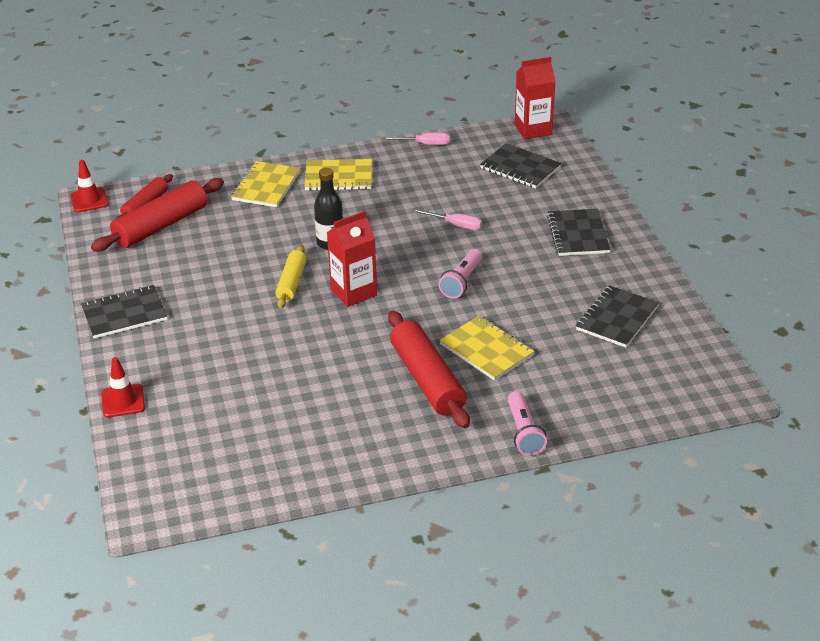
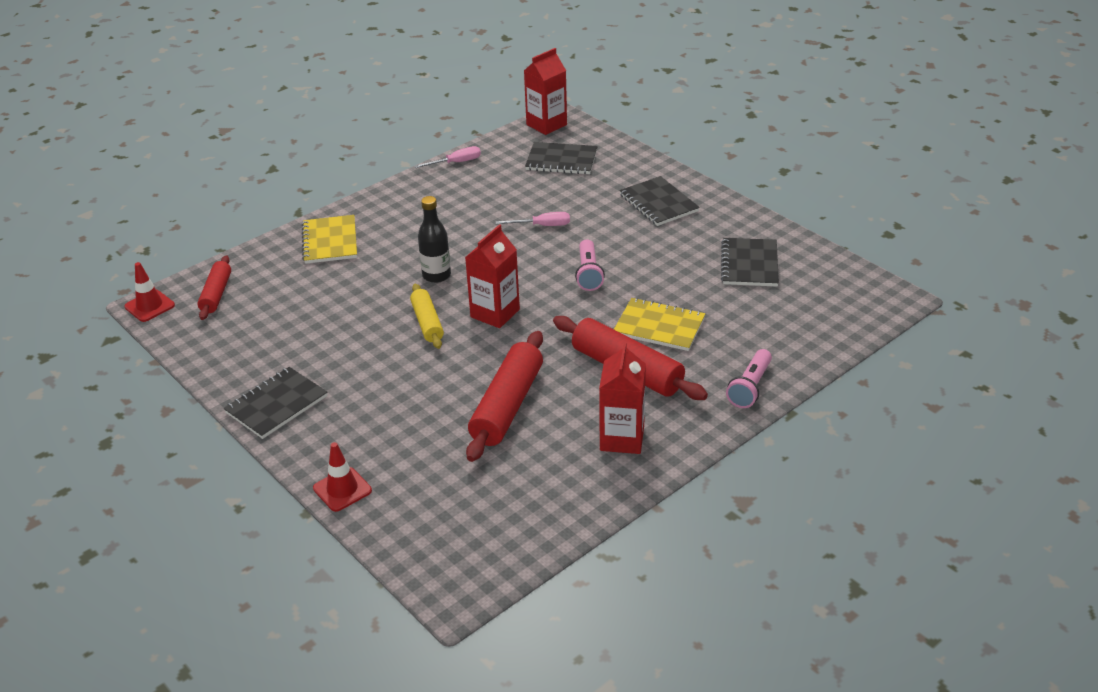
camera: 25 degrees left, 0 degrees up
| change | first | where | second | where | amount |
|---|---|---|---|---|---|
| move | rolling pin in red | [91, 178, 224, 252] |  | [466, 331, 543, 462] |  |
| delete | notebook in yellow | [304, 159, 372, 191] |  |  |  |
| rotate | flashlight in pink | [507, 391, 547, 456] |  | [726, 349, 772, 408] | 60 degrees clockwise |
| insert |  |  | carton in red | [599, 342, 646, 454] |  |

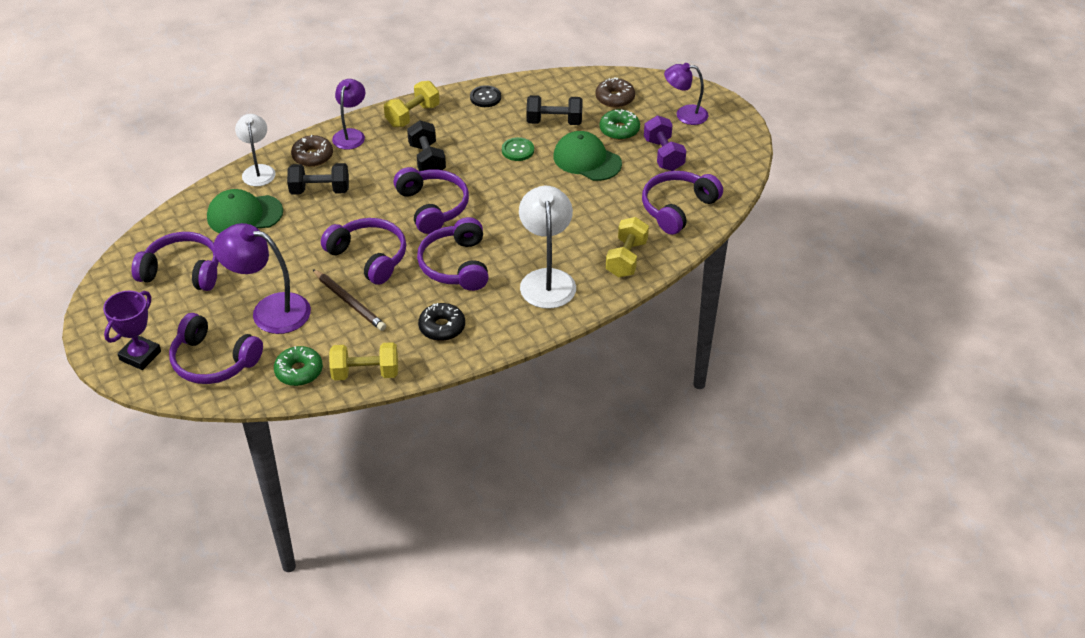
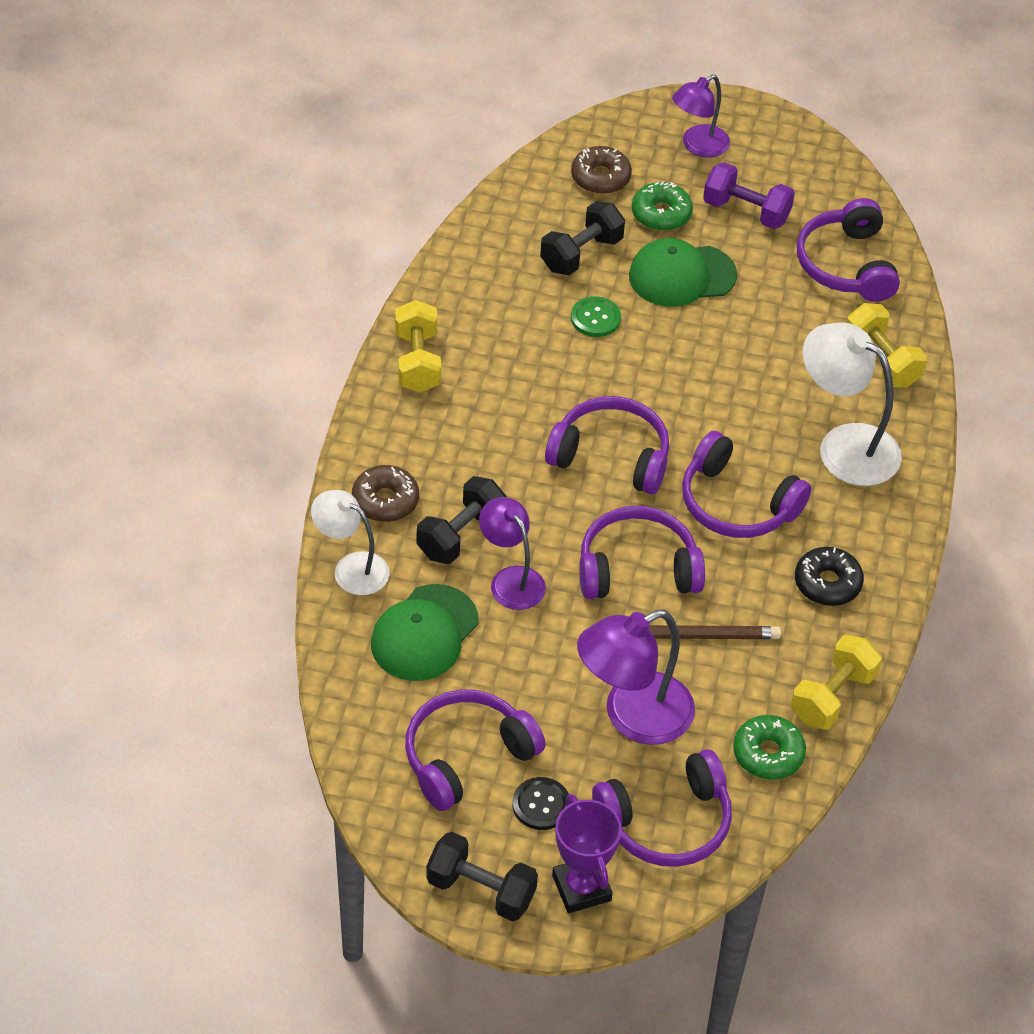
camera: 50 degrees left, 5 degrees up
| change | first | where | second | where | amount |
|---|---|---|---|---|---|
| move | lamp in purple | [332, 79, 365, 150] |  | [479, 497, 546, 610] |  |
| move | dumbbell in black | [407, 120, 446, 171] |  | [426, 832, 538, 922] |  |
| move | button in black | [470, 85, 501, 107] |  | [512, 777, 569, 830] |  |

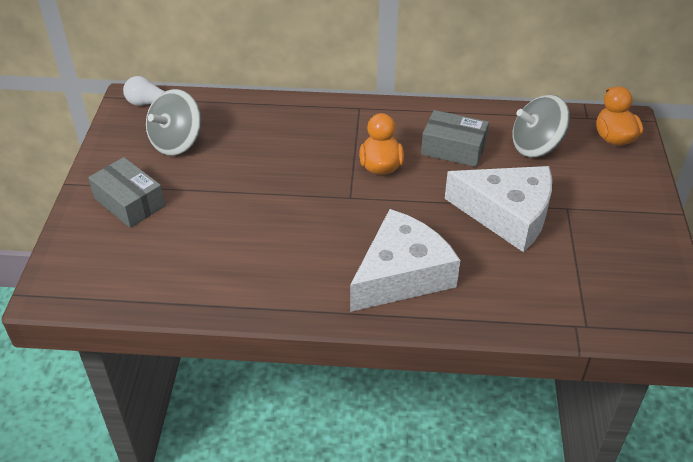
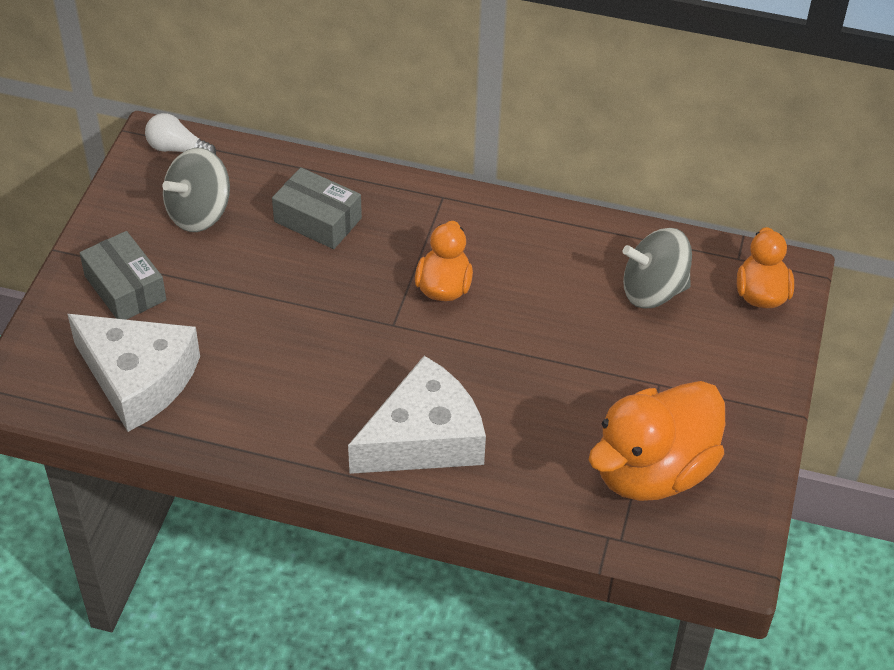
camera: 10 degrees right, 5 degrees up
| change | first | where | second | where | amount |
|---|---|---|---|---|---|
| move | box in grey | [421, 110, 489, 167] |  | [272, 167, 362, 249] |  |
| move | cheese in white | [445, 166, 552, 252] |  | [67, 314, 200, 432] |  |
| insert |  |  | duck in orange | [589, 381, 725, 501] |  |

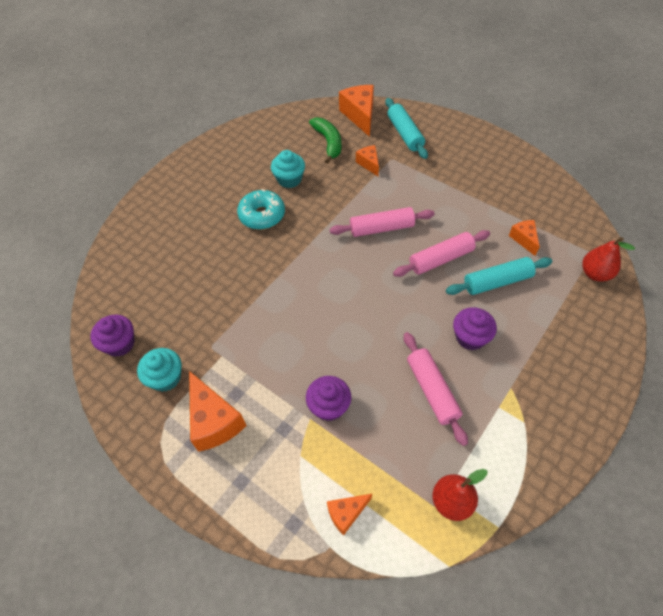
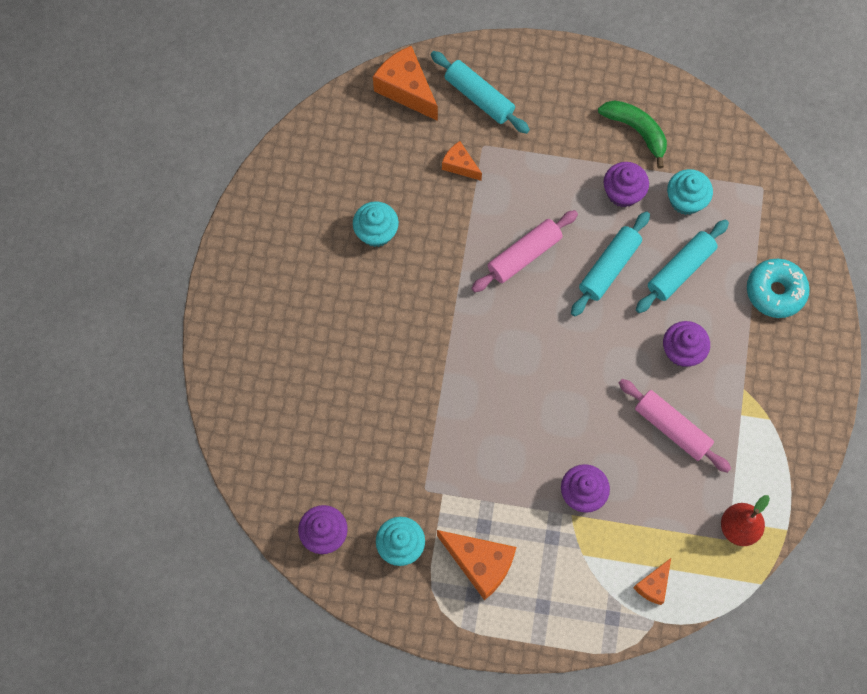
camera: 30 degrees left, 15 degrees up
| change | first | where | second | where | amount |
|---|---|---|---|---|---|
| move | donut in turquoise | [237, 189, 285, 230] |  | [747, 259, 810, 318] |  |
| move | banana in green | [309, 118, 341, 164] |  | [598, 100, 667, 168] |  |
| recolor | rolling pin in pink | [393, 230, 490, 277] | rolling pin in turquoise | [571, 211, 650, 317] |  |
| replace | cheese in orange | [509, 220, 540, 256] | cupcake in turquoise | [667, 169, 713, 215] |  |
| delete | pear in red | [582, 237, 635, 282] |  |  |  |
| insert |  |  | cupcake in purple | [604, 162, 649, 207] |  |

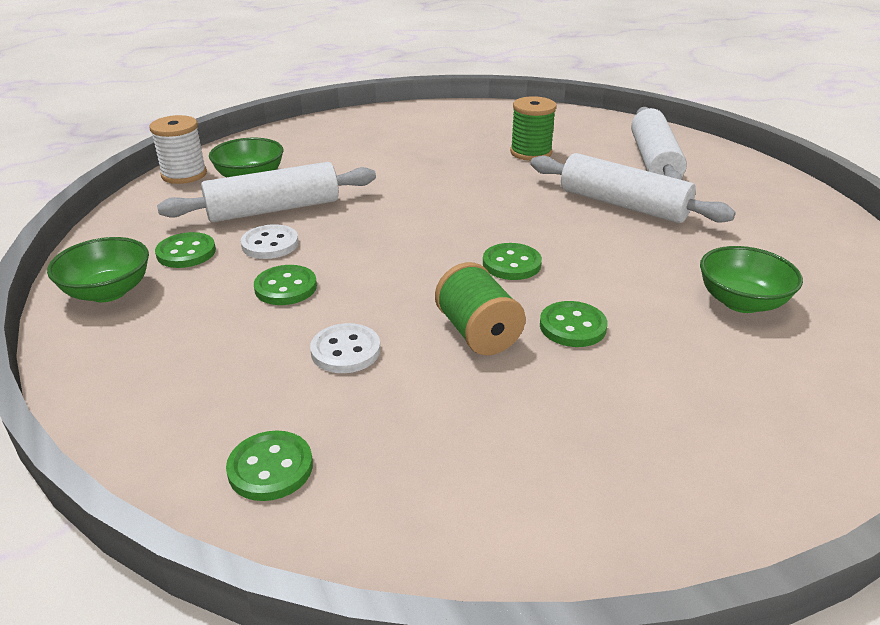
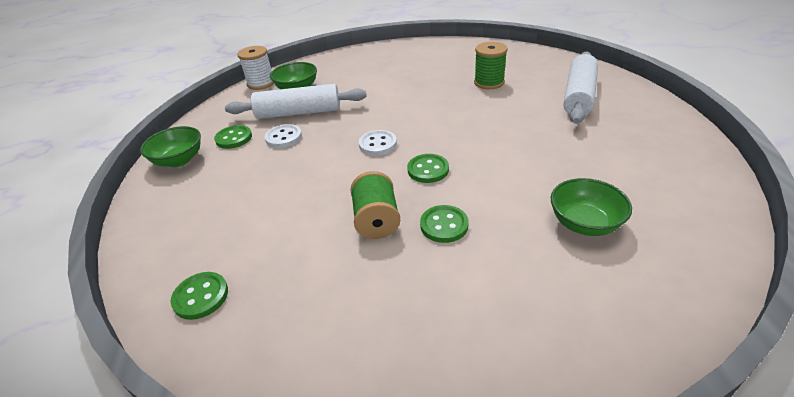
camera: 20 degrees right, 5 degrees up
| change | first | where | second | where | amount |
|---|---|---|---|---|---|
| delete | button in green | [254, 265, 317, 305] |  |  |  |
| move | button in white | [310, 323, 381, 373] |  | [359, 130, 397, 156] |  |
| delete | rolling pin in white | [530, 153, 736, 223] |  |  |  |

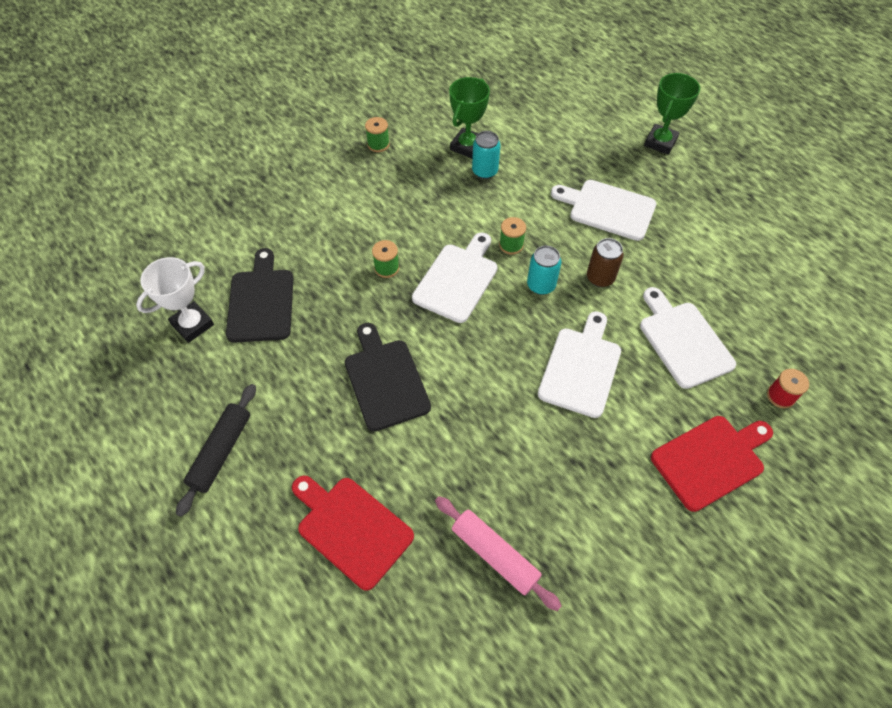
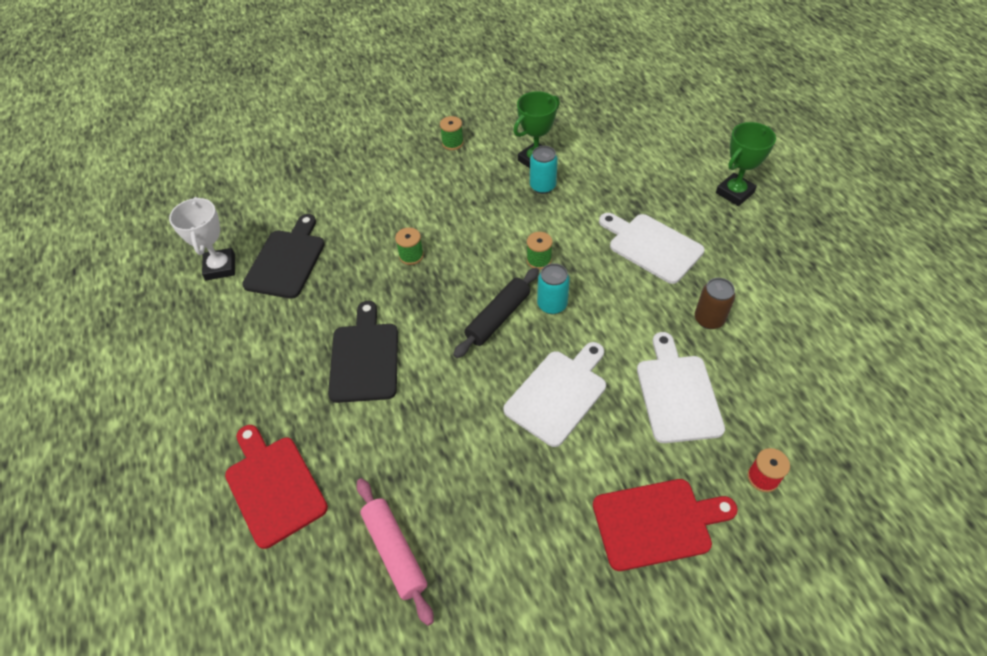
camera: 20 degrees right, 5 degrees down
| change | first | where | second | where | amount |
|---|---|---|---|---|---|
| rotate | trophy in white | [136, 257, 214, 343] |  | [169, 197, 235, 281] | 75 degrees counterclockwise |
| move | rolling pin in black | [176, 384, 256, 517] |  | [453, 268, 539, 358] |  |
| delete | cutting board in white | [412, 232, 497, 323] |  |  |  |
| move | can in brown | [587, 238, 624, 287] |  | [695, 278, 735, 329] |  |

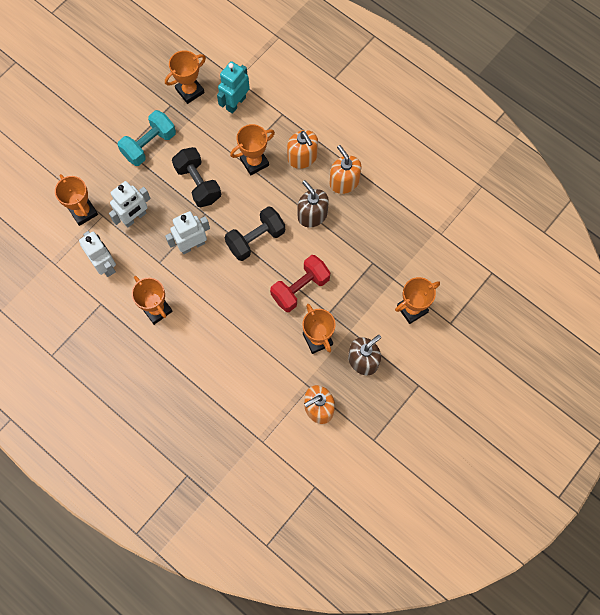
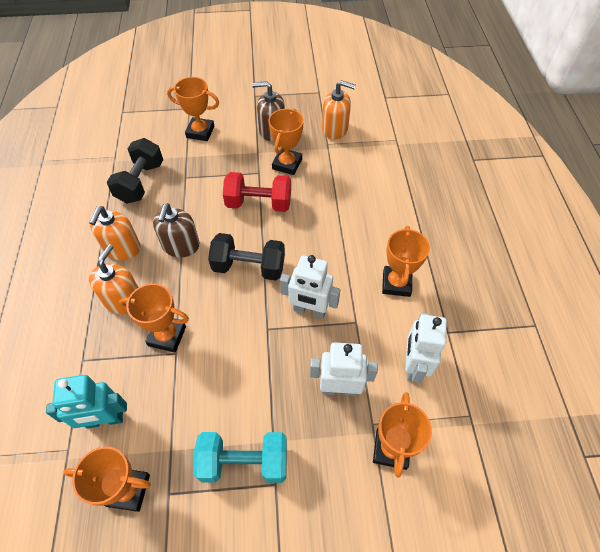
camera: 135 degrees left, 15 degrees down
| change | first | where | second | where | amount |
|---|---|---|---|---|---|
| move | dumbbell in black | [172, 147, 221, 207] |  | [107, 138, 163, 204] |  |

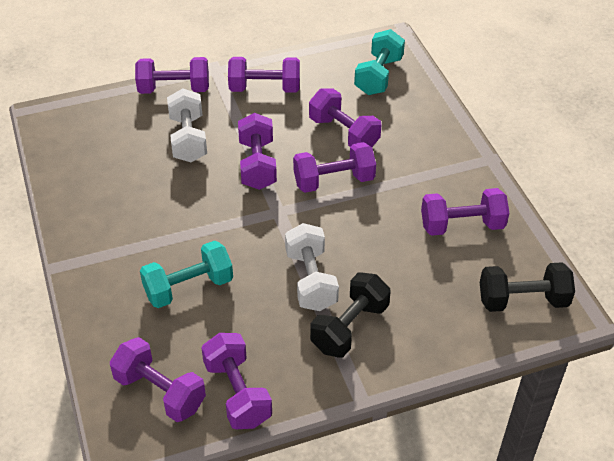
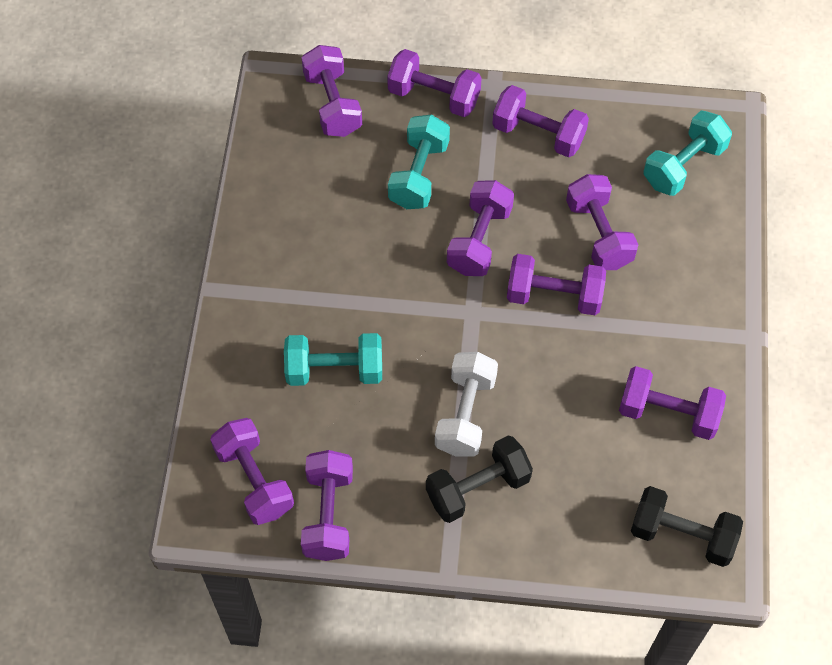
camera: 25 degrees right, 15 degrees up
| change | first | where | second | where | amount |
|---|---|---|---|---|---|
| recolor | dumbbell in white | [167, 88, 207, 162] | dumbbell in turquoise | [388, 115, 450, 209] |  |
| insert |  |  | dumbbell in purple | [301, 45, 362, 137] |  |

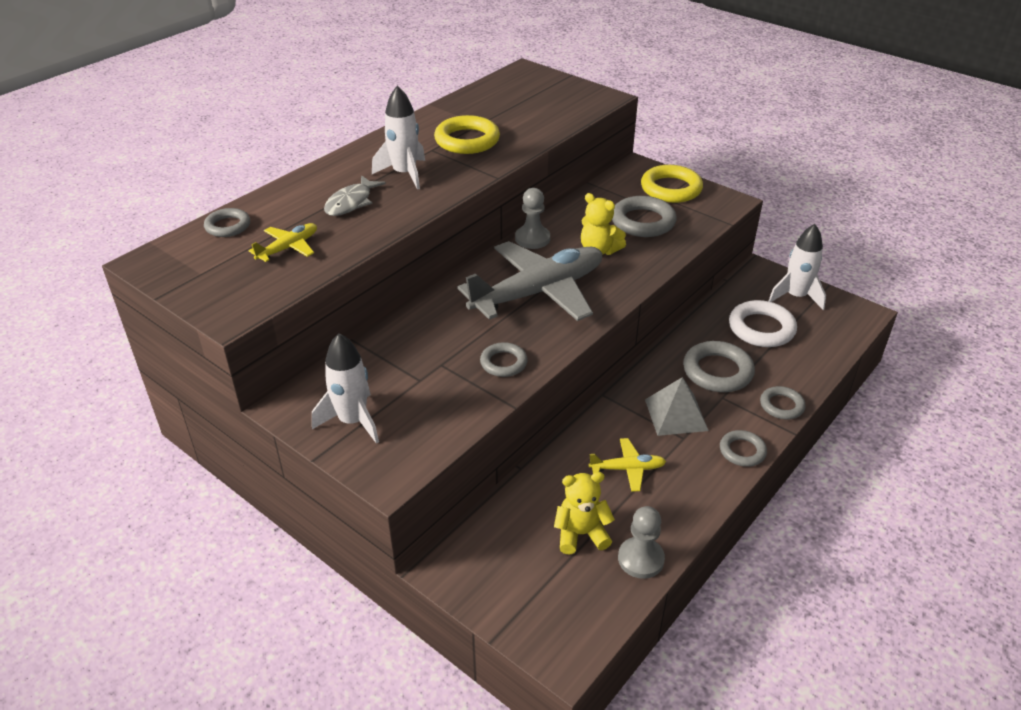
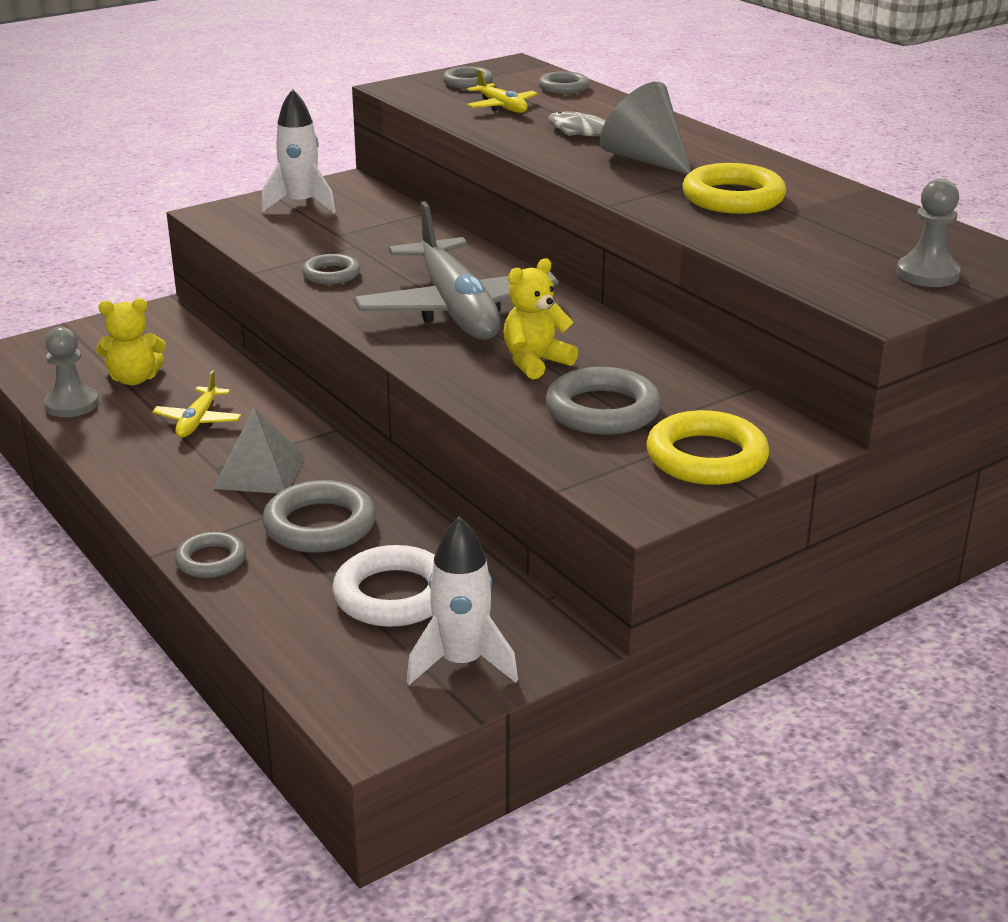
camera: 105 degrees right, 10 degrees down
| change | first | where | second | where | amount |
|---|---|---|---|---|---|
| replace | rocket in white | [372, 86, 425, 190] | cone in grey | [600, 82, 691, 175] |  |
| move | pawn in grey | [515, 188, 550, 249] |  | [897, 179, 961, 287] |  |
| rotate | teddy bear in yellow | [554, 472, 615, 555] |  | [96, 298, 166, 385] | 75 degrees clockwise |
| move | ring in grey | [720, 430, 767, 467] |  | [443, 66, 493, 89] |  |

